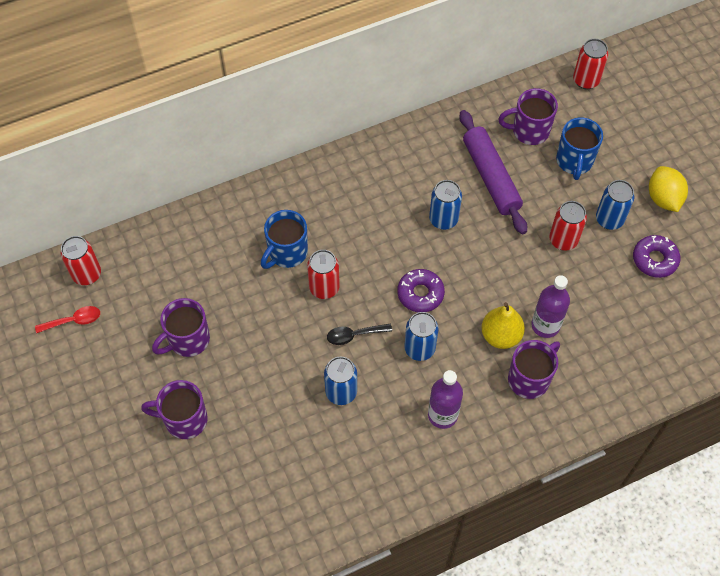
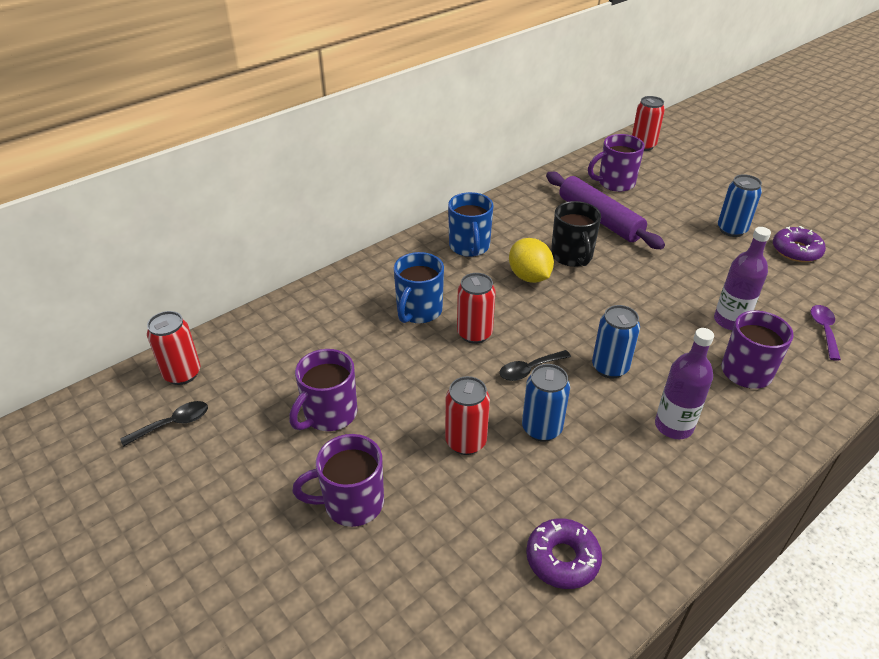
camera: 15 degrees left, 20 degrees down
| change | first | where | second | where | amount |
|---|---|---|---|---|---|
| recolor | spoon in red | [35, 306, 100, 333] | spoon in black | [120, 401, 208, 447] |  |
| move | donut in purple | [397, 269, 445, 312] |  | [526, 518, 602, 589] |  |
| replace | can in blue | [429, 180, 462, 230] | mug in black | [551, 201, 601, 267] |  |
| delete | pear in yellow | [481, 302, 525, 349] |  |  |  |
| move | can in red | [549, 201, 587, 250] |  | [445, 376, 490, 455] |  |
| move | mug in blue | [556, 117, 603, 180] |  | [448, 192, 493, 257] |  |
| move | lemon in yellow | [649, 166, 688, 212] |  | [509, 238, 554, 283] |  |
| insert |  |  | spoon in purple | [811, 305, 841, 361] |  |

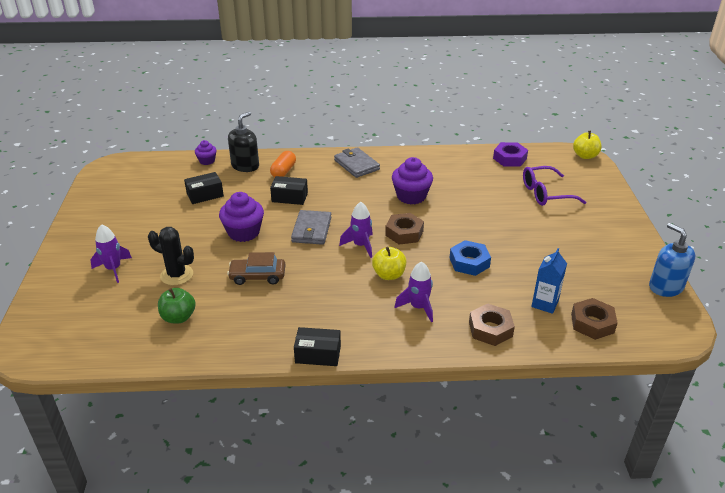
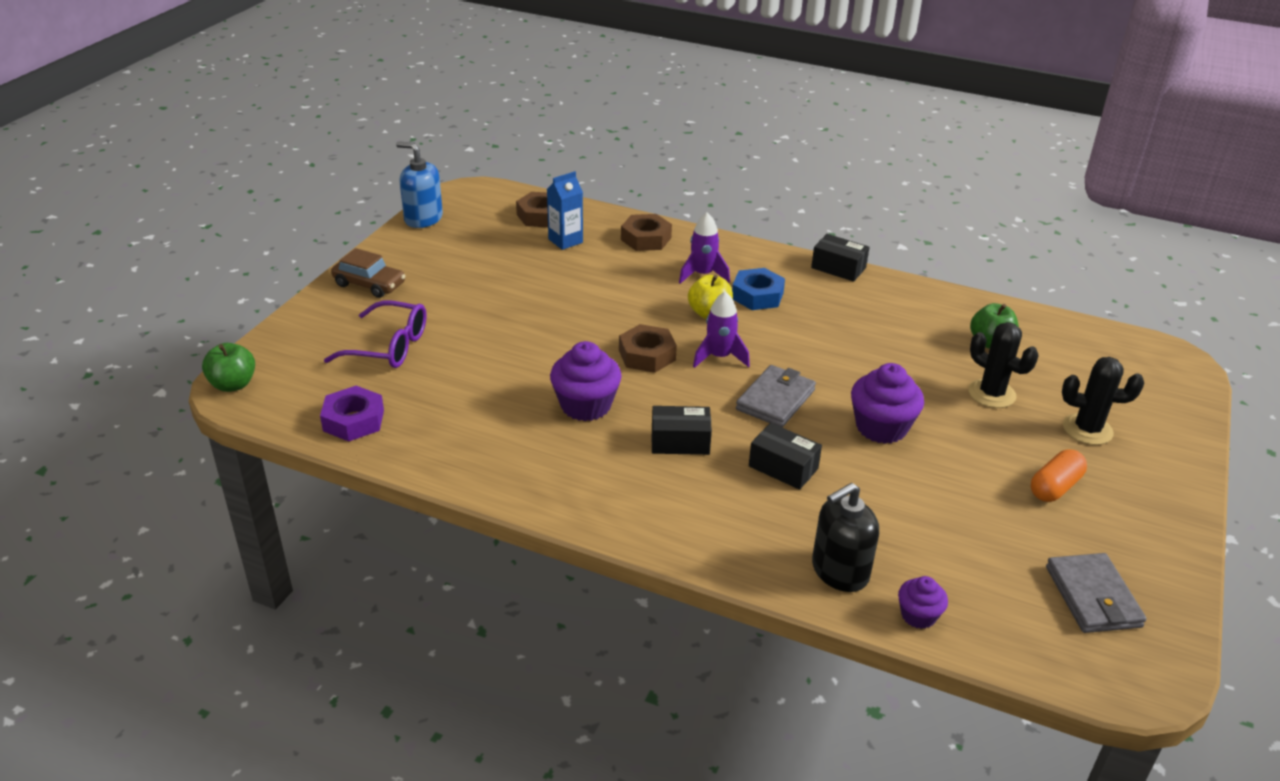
camera: 155 degrees left, 0 degrees up
| change | first | where | second | where | amount |
|---|---|---|---|---|---|
| replace | rocket in purple | [90, 224, 132, 283] | cactus in black | [1062, 357, 1144, 445] |  |
| move | box in black | [184, 172, 224, 204] |  | [651, 406, 712, 455] |  |
| move | car in brown | [227, 252, 285, 285] |  | [331, 248, 405, 298] |  |
| move | capsule in orange | [270, 151, 296, 177] |  | [1031, 449, 1087, 502] |  |
| move | wallet in grey | [334, 147, 380, 178] |  | [1046, 553, 1147, 633] |  |
| move | nut in blue | [450, 240, 491, 276] |  | [732, 268, 785, 310] |  |
| recolor | apple in yellow | [573, 131, 602, 159] | apple in green | [202, 343, 255, 392] |  |
| rotate | soap dispenser in blue | [649, 223, 695, 297] |  | [396, 141, 443, 228] | 120 degrees clockwise |

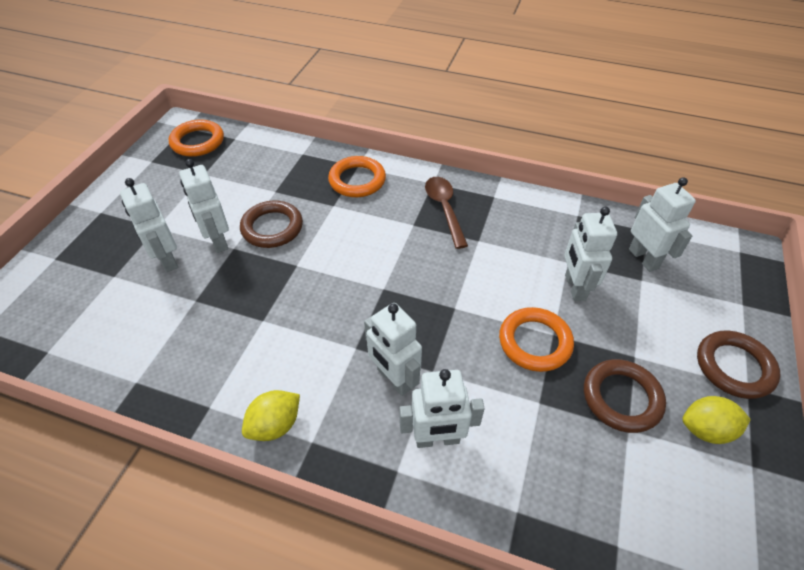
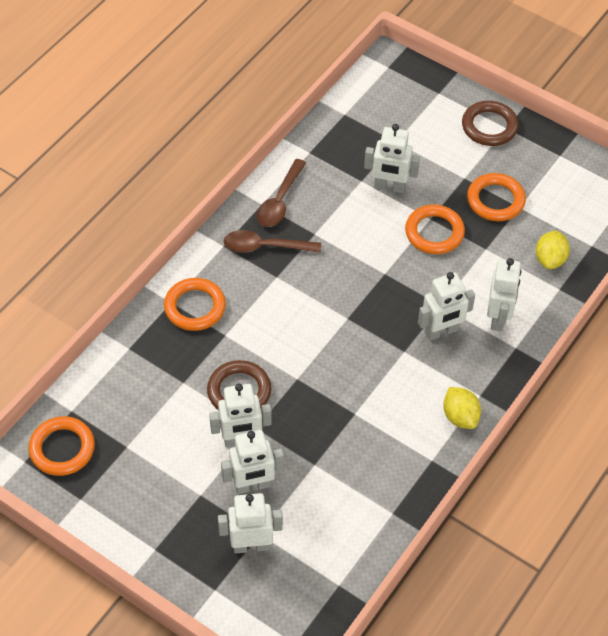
camera: 75 degrees left, 5 degrees up
| change | first | where | second | where | amount |
|---|---|---|---|---|---|
| recolor | ring in brown | [584, 359, 666, 433] | ring in orange | [467, 173, 526, 221] |  |
| move | robot in white | [629, 177, 696, 272] |  | [218, 493, 283, 554] |  |
| move | lemon in yellow | [682, 396, 751, 444] |  | [536, 231, 570, 269] |  |
| insert |  |  | spoon in brown | [257, 159, 306, 227] |  |

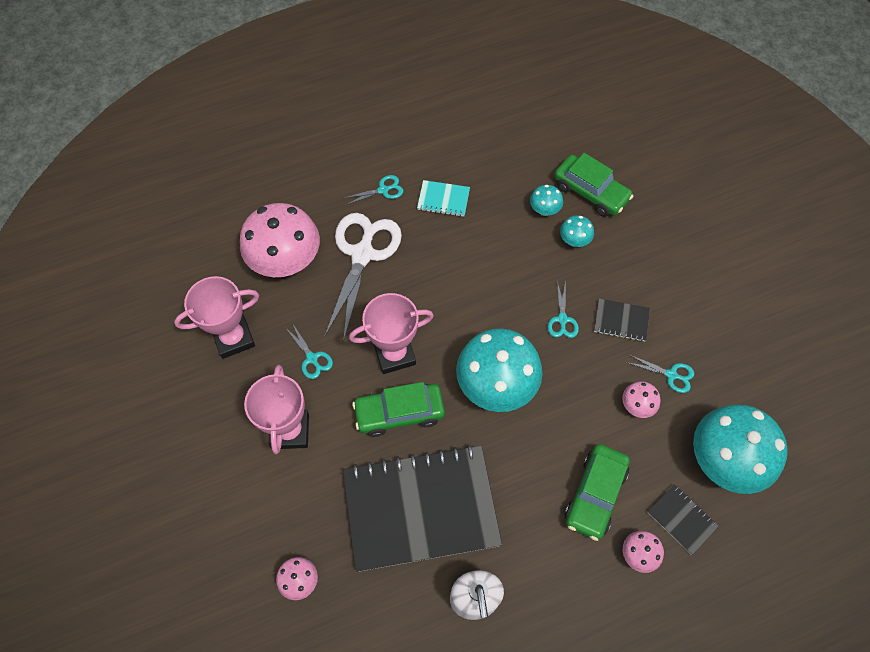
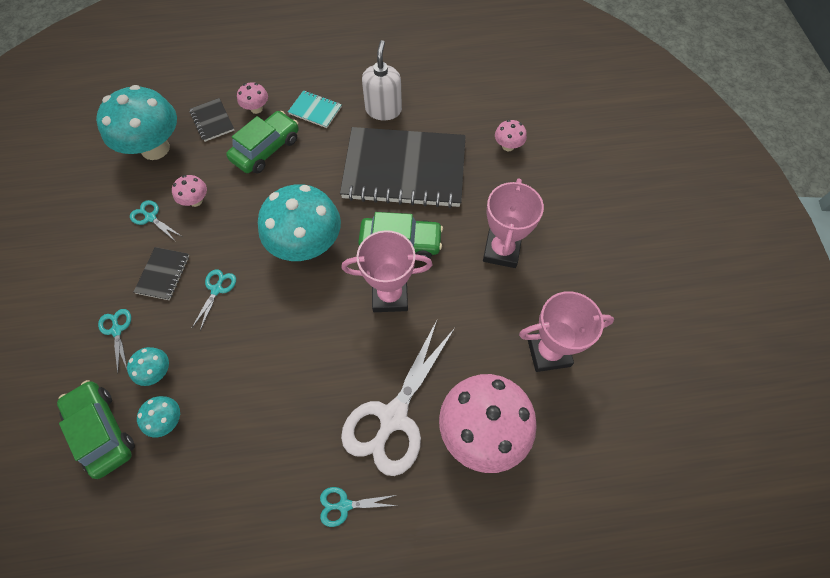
camera: 165 degrees left, 0 degrees up
| change | first | where | second | where | amount |
|---|---|---|---|---|---|
| move | scissors in turquoise | [285, 324, 333, 379] |  | [98, 309, 131, 373] |  |
| move | notebook in turquoise | [417, 180, 470, 217] |  | [288, 90, 342, 128] |  |
| rotate | notebook in black | [594, 299, 650, 342] |  | [134, 247, 189, 300] | 75 degrees clockwise |

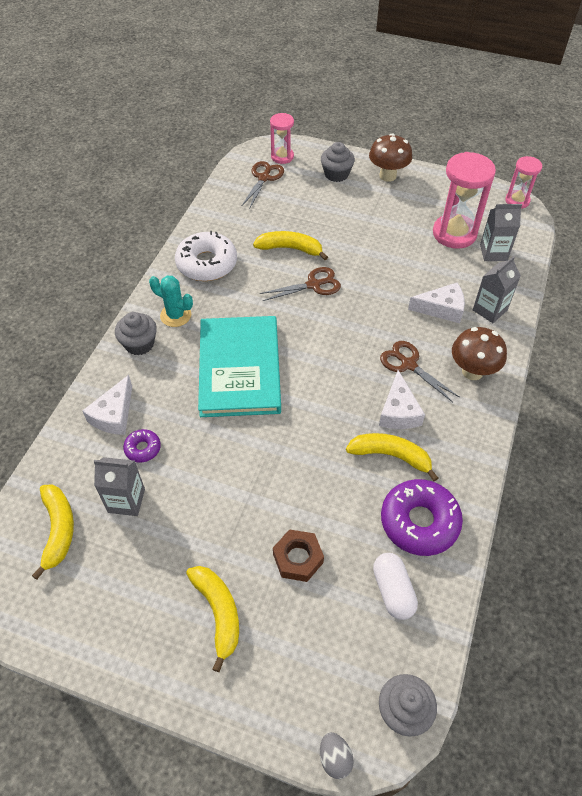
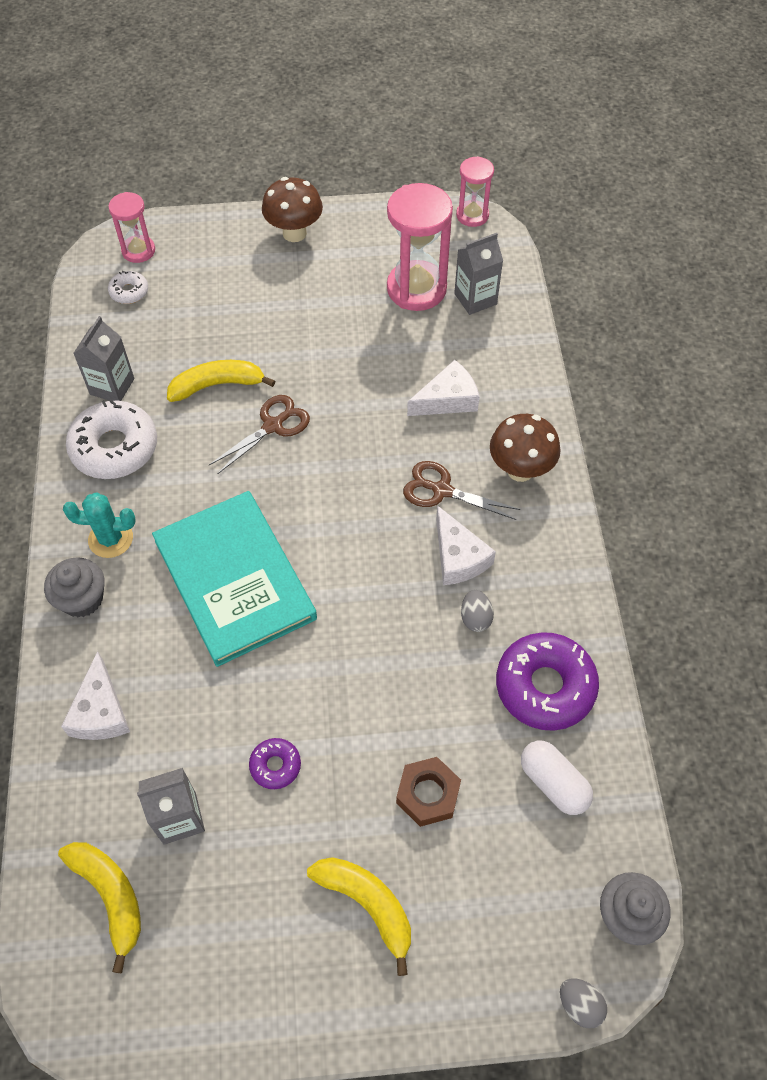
camera: 25 degrees left, 5 degrees up
| change | first | where | second | where | amount |
|---|---|---|---|---|---|
| move | donut in purple | [123, 429, 161, 463] |  | [249, 738, 301, 789] |  |
| replace | scissors in brown | [242, 161, 284, 209] | donut in white | [108, 271, 148, 304] |  |
| delete | cupcake in grey | [321, 142, 355, 182] |  |  |  |
| replace | banana in yellow | [346, 433, 438, 481] | egg in grey | [461, 590, 494, 632] |  |
| move | carton in grey | [473, 256, 521, 323] |  | [73, 316, 134, 401] |  |

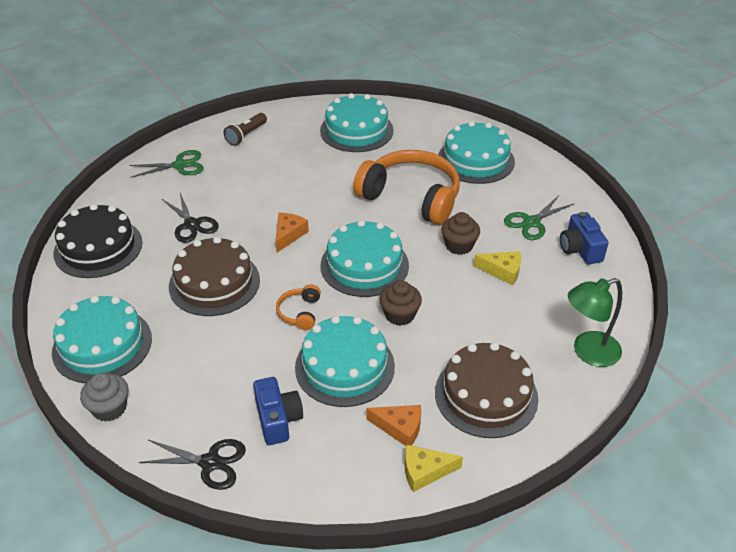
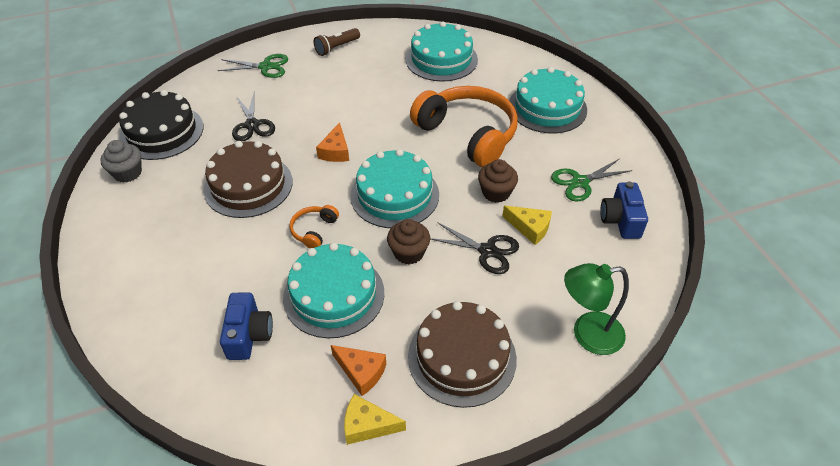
camera: 15 degrees right, 5 degrees up
| change | first | where | second | where | amount |
|---|---|---|---|---|---|
| delete | cake in turquoise | [52, 295, 152, 383] |  |  |  |
| move | cupcake in grey | [80, 373, 128, 422] |  | [100, 140, 142, 183] |  |
| move | scissors in black | [139, 439, 246, 490] |  | [430, 222, 519, 274] |  |
| rotate | cheese in orange | [275, 213, 309, 252] |  | [316, 122, 349, 162] | 150 degrees clockwise |

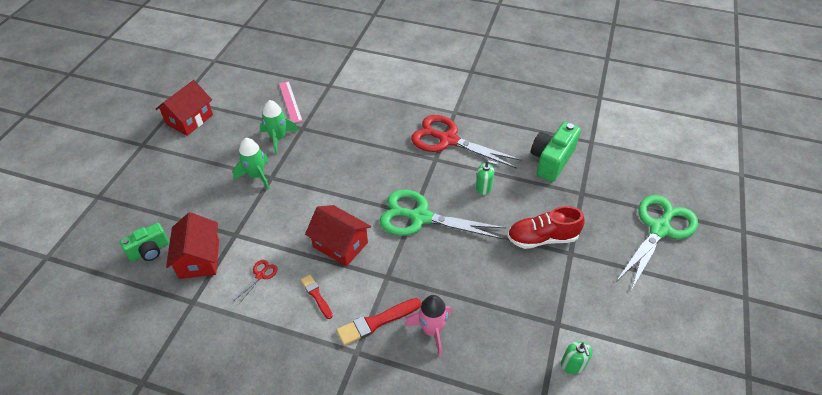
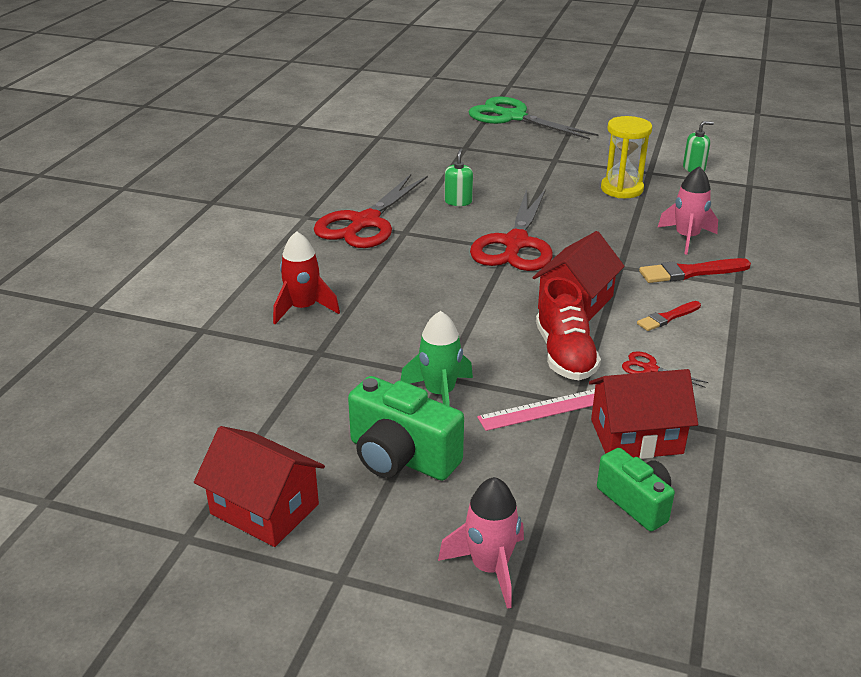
camera: 90 degrees left, 15 degrees down
| change | first | where | second | where | amount |
|---|---|---|---|---|---|
| delete | rocket in green | [260, 100, 298, 154] |  |  |  |
| move | ruler in pink | [279, 81, 303, 123] |  | [477, 389, 595, 431] |  |
| rotate | brush in red | [337, 298, 421, 346] |  | [639, 258, 751, 283] | 105 degrees clockwise |
| recolor | scissors in green | [380, 189, 506, 239] | scissors in red | [470, 189, 553, 271] |  |
| move | shoe in red | [507, 206, 585, 249] |  | [536, 277, 601, 380] |  |
| move | camera in green | [531, 122, 581, 182] |  | [348, 376, 464, 481] |  |
| insert |  |  | rocket in red | [273, 231, 340, 324] |  |
| insert |  |  | rocket in pink | [438, 477, 524, 609] |  |
| insert |  |  | hourglass in yellow | [601, 116, 652, 198] |  |

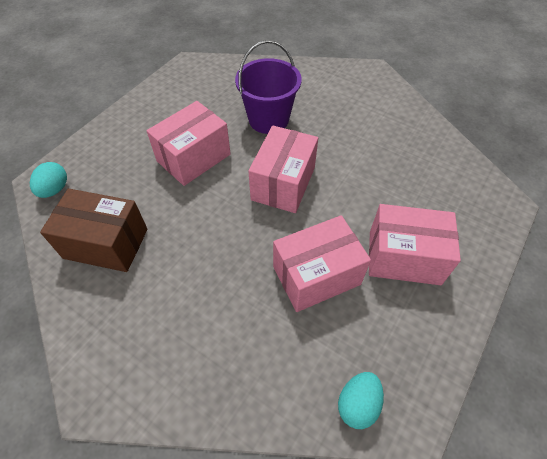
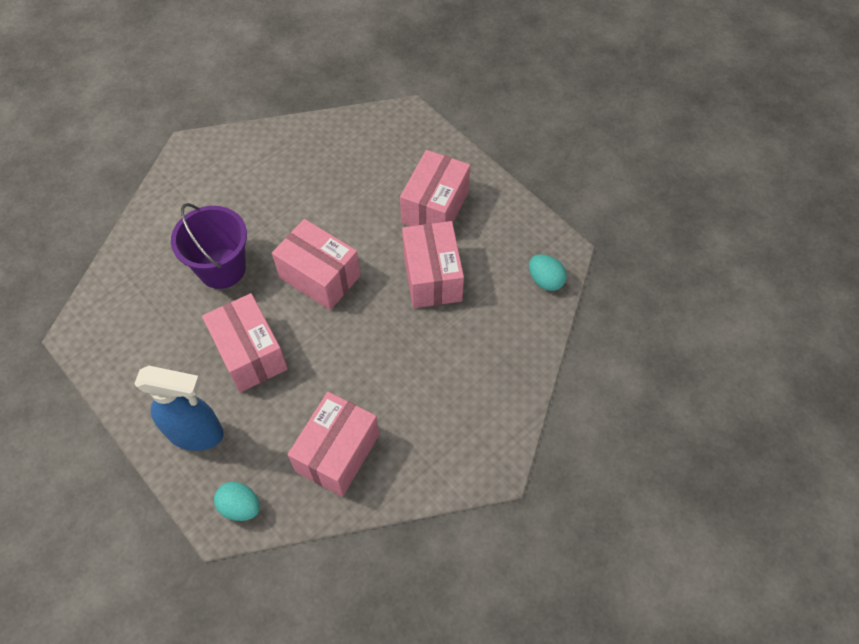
camera: 75 degrees left, 5 degrees up
| change | first | where | second | where | amount |
|---|---|---|---|---|---|
| recolor | box in brown | [40, 188, 147, 272] | box in pink | [288, 392, 379, 497] |  |
| insert |  |  | spray bottle in blue | [134, 366, 224, 451] |  |

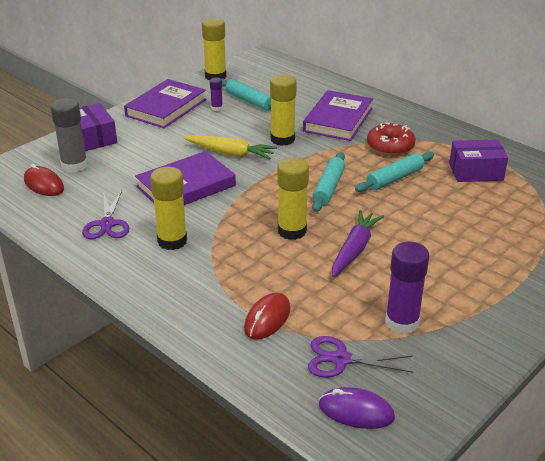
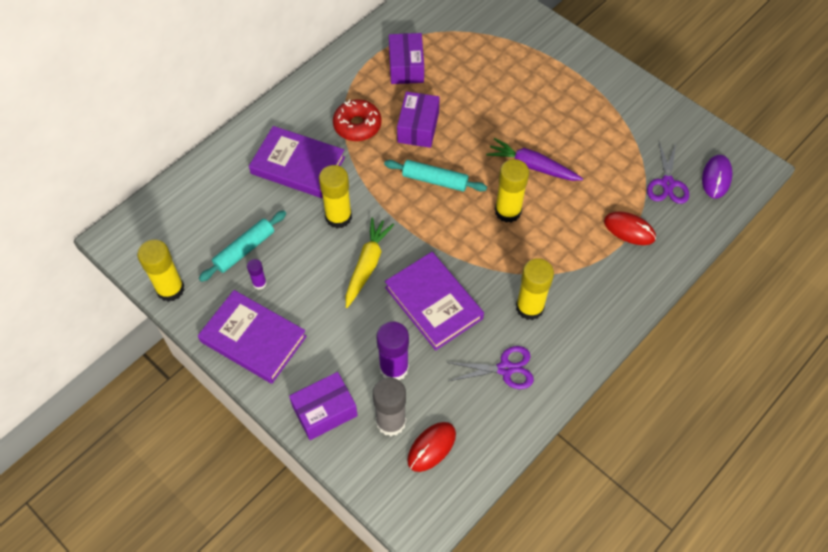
camera: 90 degrees left, 25 degrees up
| change | first | where | second | where | amount |
|---|---|---|---|---|---|
| replace | rolling pin in turquoise | [355, 152, 434, 192] | box in purple | [397, 92, 440, 148] |  |
| move | glue stick in purple | [385, 241, 429, 334] |  | [376, 321, 409, 380] |  |

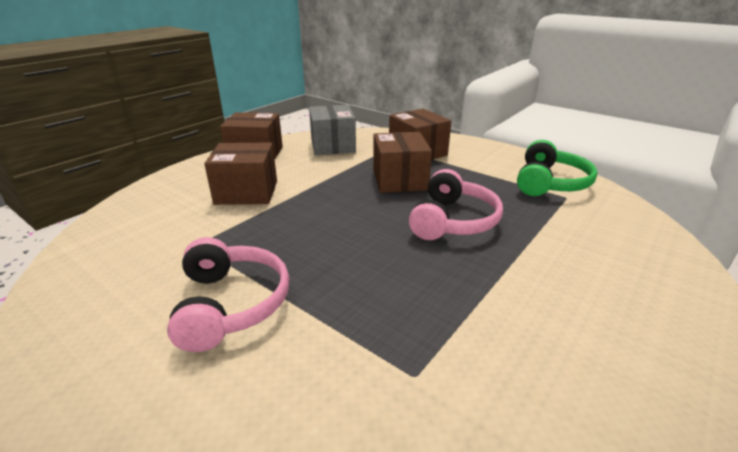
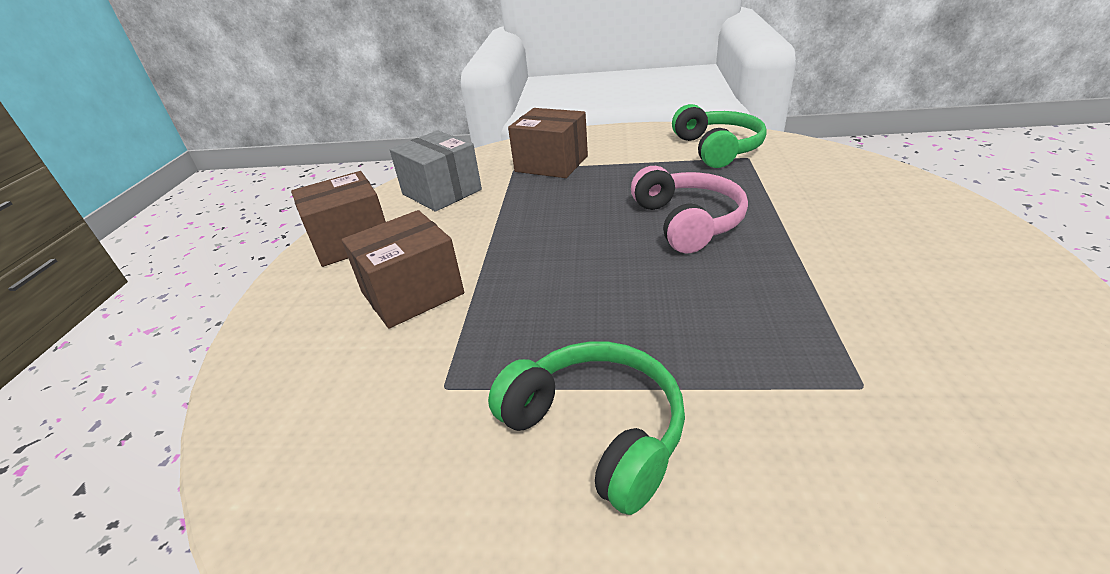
camera: 30 degrees left, 5 degrees up
| change | first | where | second | where | amount |
|---|---|---|---|---|---|
| recolor | headphones in pink | [167, 237, 289, 352] | headphones in green | [488, 342, 685, 515] |  |
| delete | box in brown | [373, 132, 432, 193] |  |  |  |

